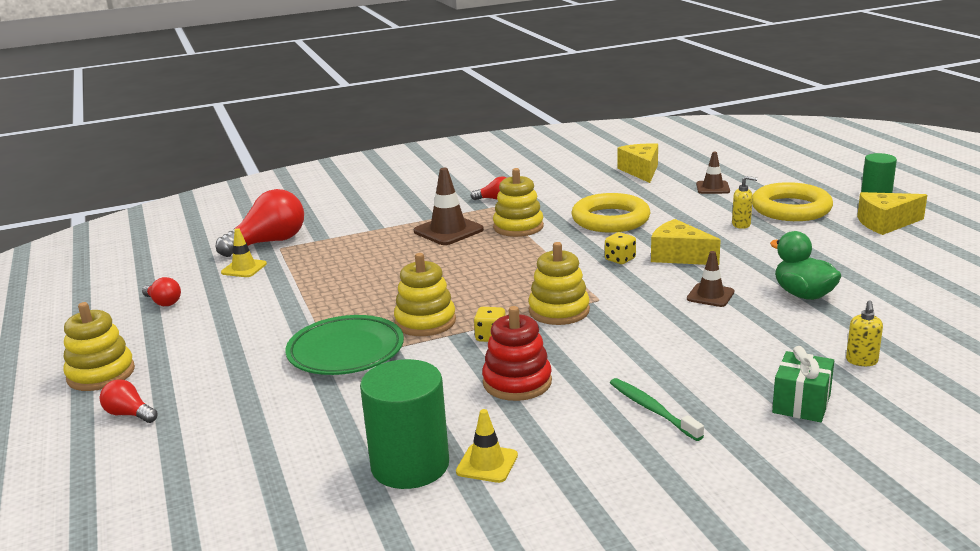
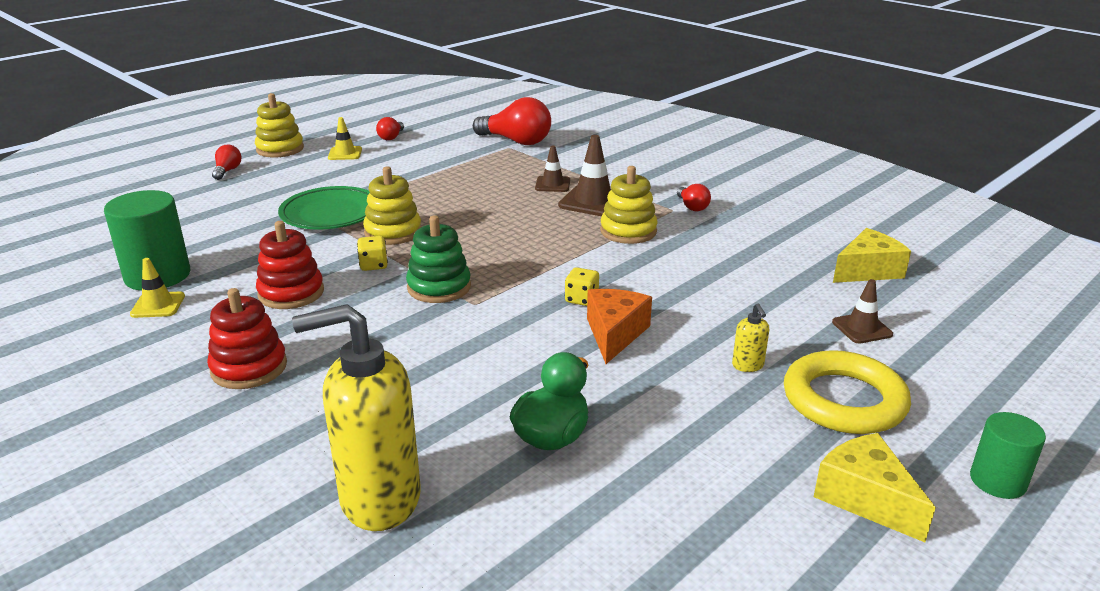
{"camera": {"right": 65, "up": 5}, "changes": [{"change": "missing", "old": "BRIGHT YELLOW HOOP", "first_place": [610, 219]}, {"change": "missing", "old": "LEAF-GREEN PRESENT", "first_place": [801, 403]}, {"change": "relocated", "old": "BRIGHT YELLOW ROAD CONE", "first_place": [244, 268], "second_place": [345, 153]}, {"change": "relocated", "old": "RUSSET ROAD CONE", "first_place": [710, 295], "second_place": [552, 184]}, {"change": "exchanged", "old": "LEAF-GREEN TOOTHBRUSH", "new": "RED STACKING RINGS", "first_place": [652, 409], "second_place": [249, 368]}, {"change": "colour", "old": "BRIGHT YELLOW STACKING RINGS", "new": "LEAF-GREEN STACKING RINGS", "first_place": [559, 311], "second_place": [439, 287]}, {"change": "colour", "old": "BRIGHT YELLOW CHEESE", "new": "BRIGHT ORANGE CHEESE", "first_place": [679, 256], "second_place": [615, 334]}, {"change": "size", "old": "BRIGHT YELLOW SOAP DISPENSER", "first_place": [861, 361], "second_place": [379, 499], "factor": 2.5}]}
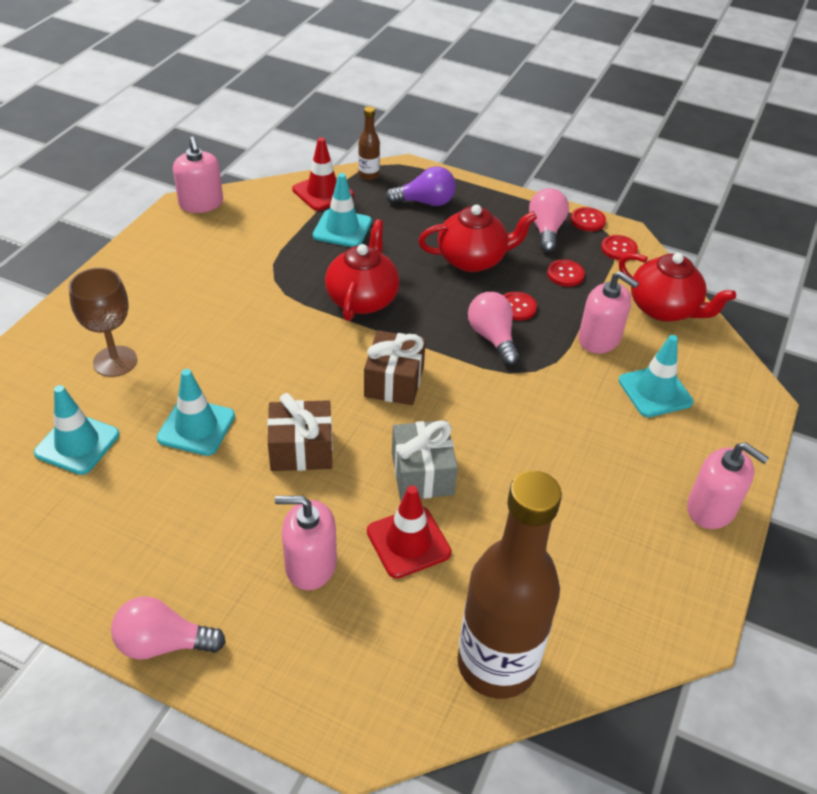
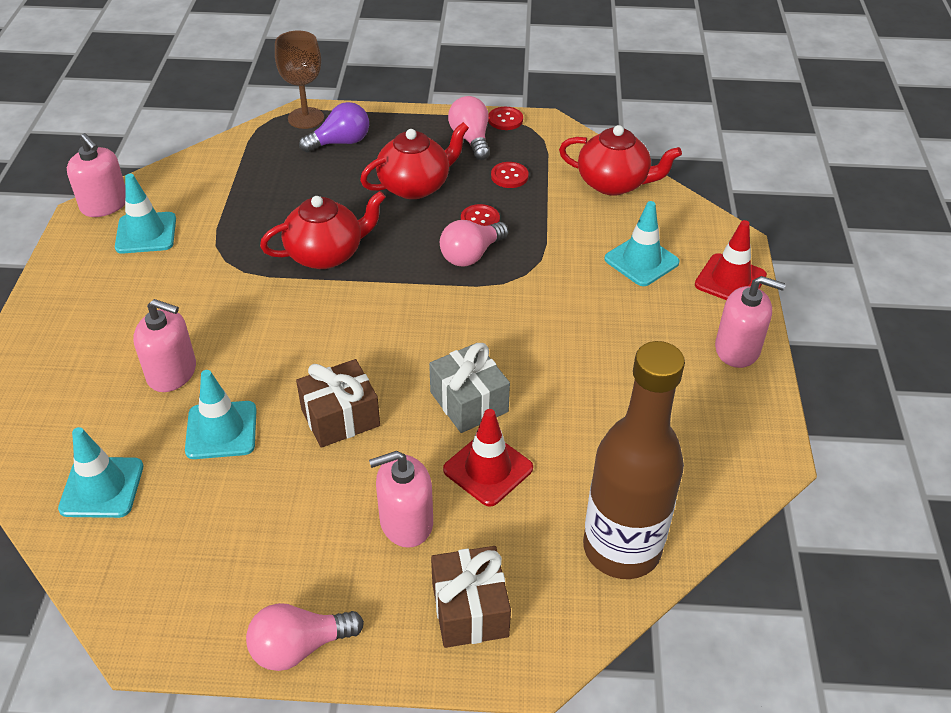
{"camera": {"right": -20, "up": 0}, "changes": [{"change": "missing", "old": "RUSSET DRINK BOTTLE", "first_place": [368, 175]}, {"change": "missing", "old": "RED SEWING BUTTON", "first_place": [619, 249]}, {"change": "relocated", "old": "RUSSET CHALICE", "first_place": [115, 361], "second_place": [306, 118]}, {"change": "relocated", "old": "RED ROAD CONE", "first_place": [322, 192], "second_place": [730, 280]}, {"change": "relocated", "old": "TURQUOISE ROAD CONE", "first_place": [342, 229], "second_place": [146, 233]}, {"change": "relocated", "old": "RUSSET PRESENT", "first_place": [394, 381], "second_place": [469, 609]}, {"change": "relocated", "old": "ROSE-PINK SOAP DISPENSER", "first_place": [599, 339], "second_place": [172, 372]}, {"change": "spun", "old": "RED TEAPOT", "first_place": [362, 299], "second_place": [326, 254], "degrees": 75}, {"change": "spun", "old": "ROSE-PINK BULB", "first_place": [492, 338], "second_place": [471, 255], "degrees": -90}]}
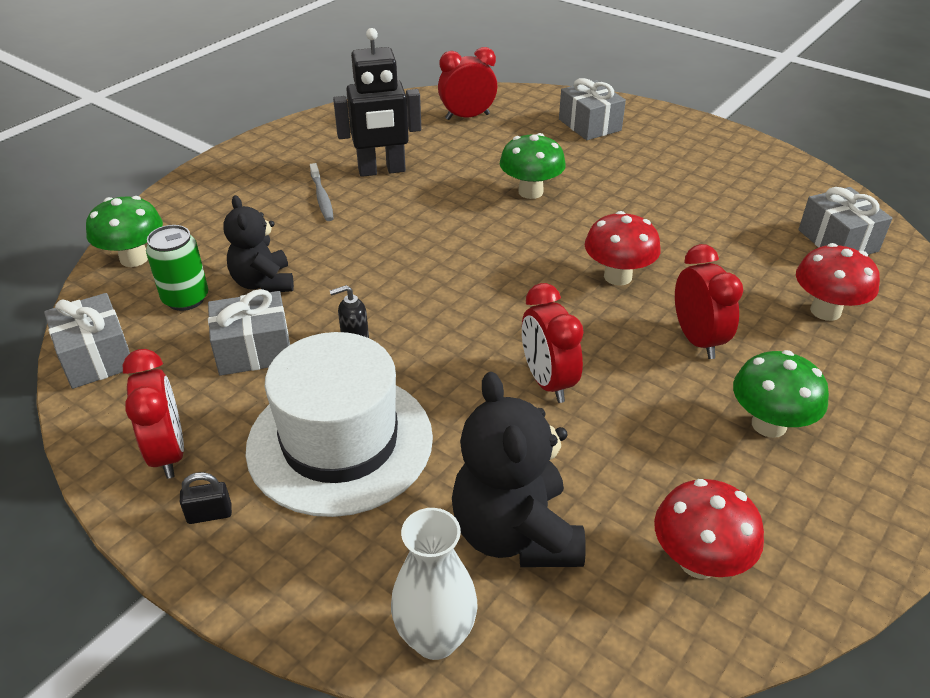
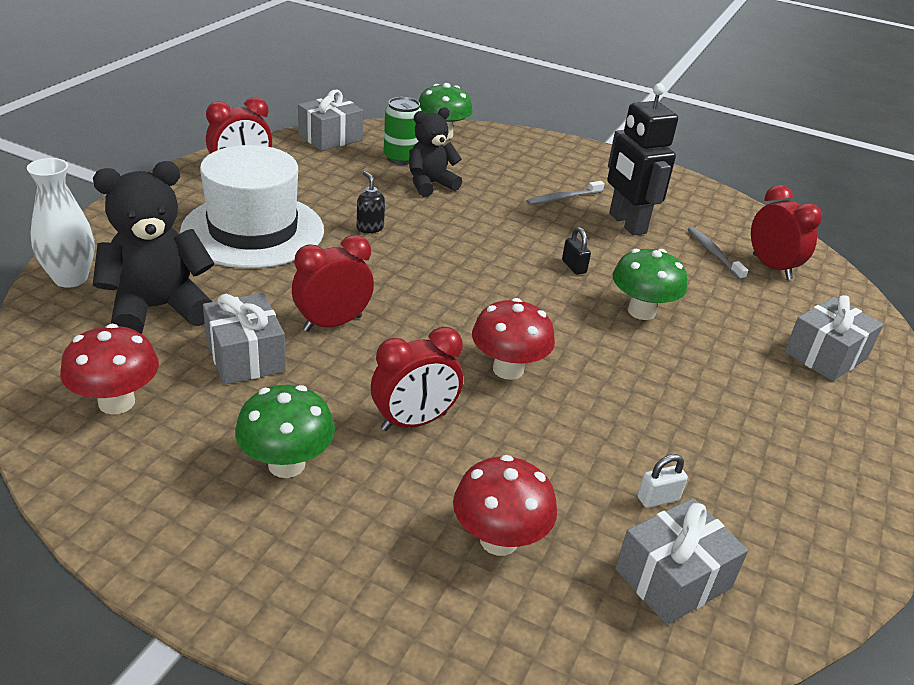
{"camera": {"right": 75, "up": -5}, "changes": [{"change": "appeared", "new": "SNOW-WHITE SMALL LOCK", "second_place": [658, 498]}, {"change": "appeared", "new": "GREY TOOTHBRUSH", "second_place": [713, 253]}, {"change": "relocated", "old": "EBONY SMALL LOCK", "first_place": [209, 514], "second_place": [574, 267]}, {"change": "relocated", "old": "GREY PRESENT", "first_place": [254, 350], "second_place": [245, 356]}]}
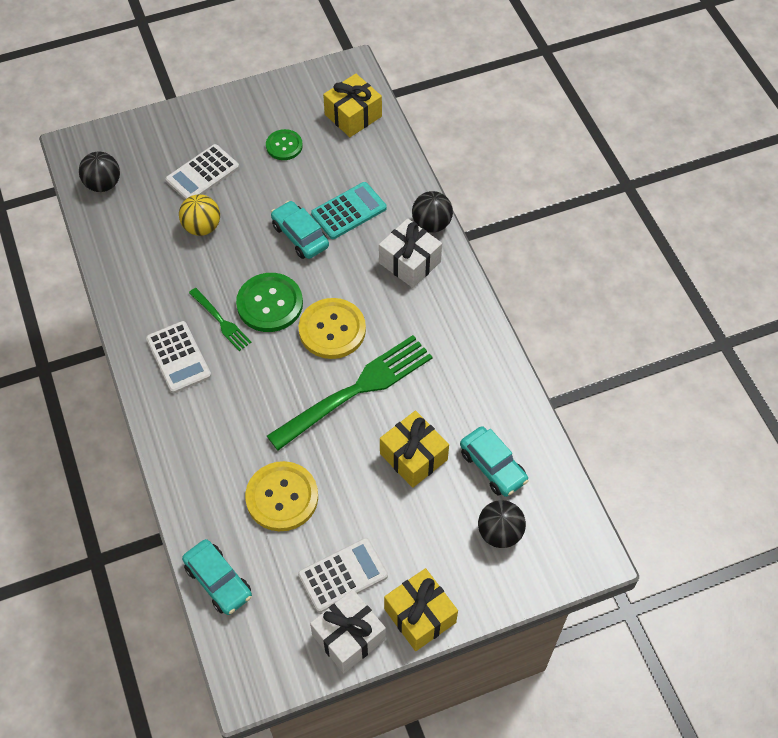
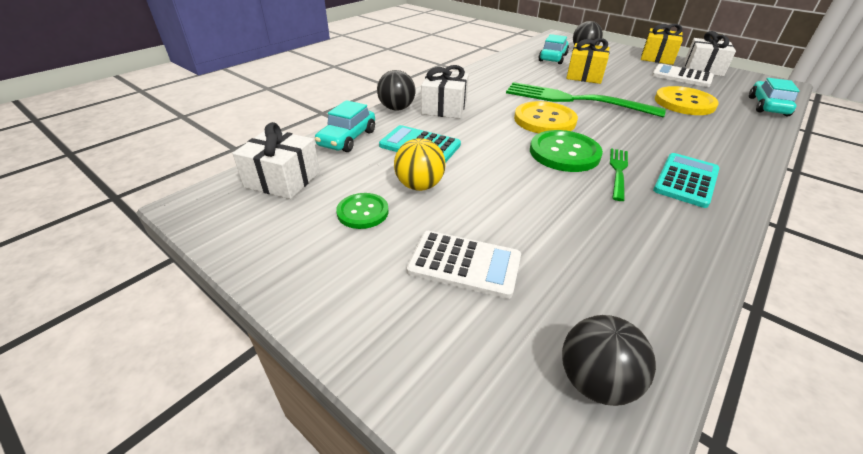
{"camera": {"right": -120, "up": -20}, "changes": [{"change": "relocated", "old": "BRIGHT YELLOW SPHERE", "first_place": [202, 227], "second_place": [419, 186]}, {"change": "relocated", "old": "TURQUOISE AUTOMOBILE", "first_place": [300, 236], "second_place": [347, 138]}, {"change": "colour", "old": "SNOW-WHITE ADDING MACHINE", "new": "TURQUOISE ADDING MACHINE", "first_place": [178, 357], "second_place": [686, 180]}, {"change": "colour", "old": "BRIGHT YELLOW PRESENT", "new": "SNOW-WHITE PRESENT", "first_place": [353, 115], "second_place": [282, 179]}]}
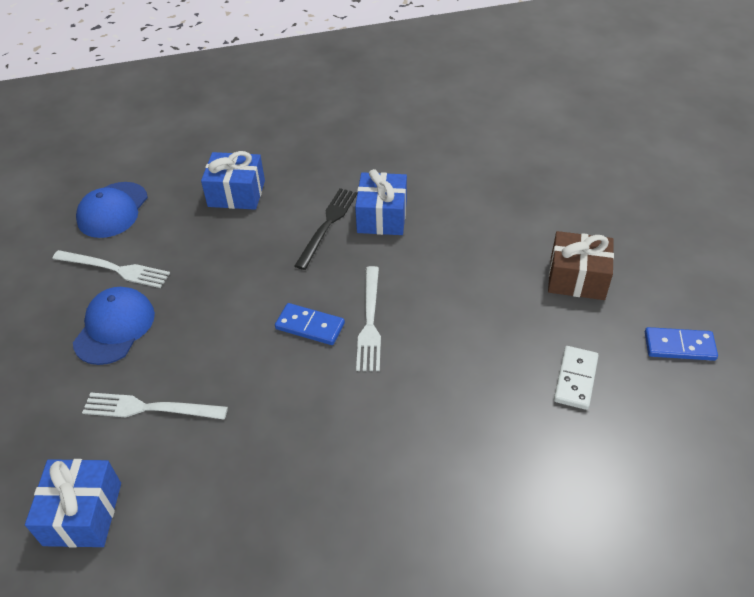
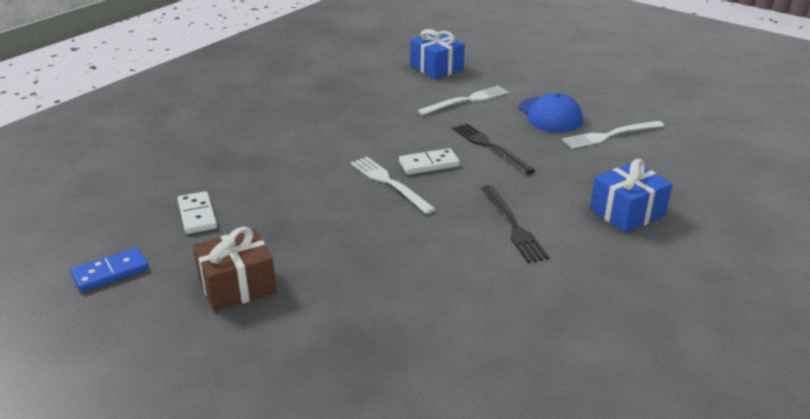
{"camera": {"right": 140, "up": -15}, "changes": [{"change": "missing", "old": "BLUE PEAKED CAP", "first_place": [113, 210]}, {"change": "missing", "old": "BLUE PRESENT", "first_place": [382, 216]}, {"change": "appeared", "new": "EBONY DINNER FORK", "second_place": [490, 147]}, {"change": "colour", "old": "BLUE DOMINO", "new": "SNOW-WHITE DOMINO", "first_place": [310, 326], "second_place": [429, 164]}]}
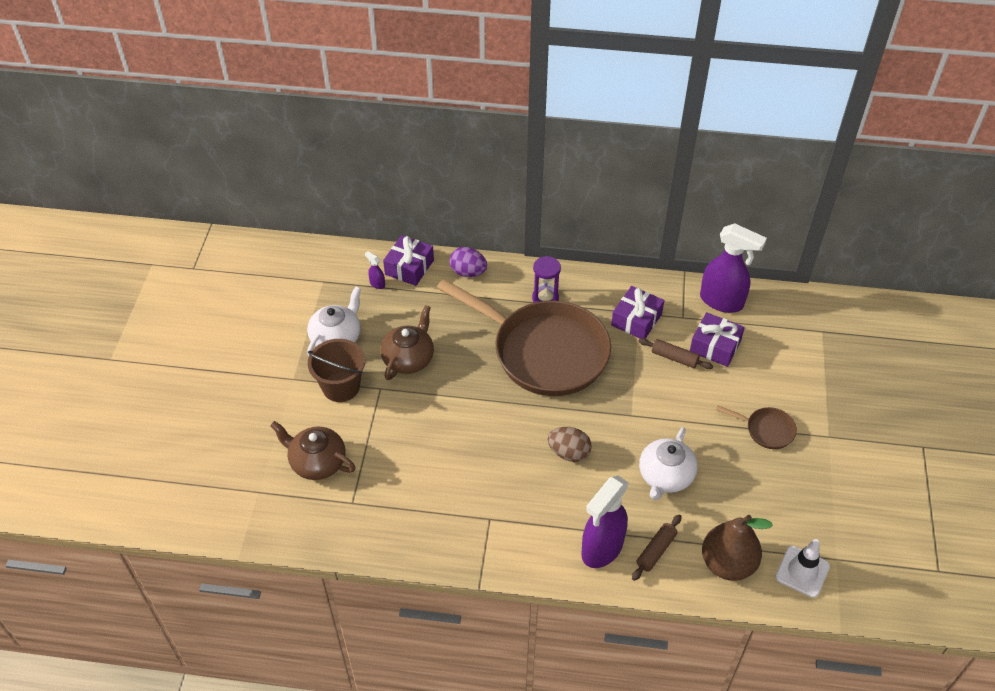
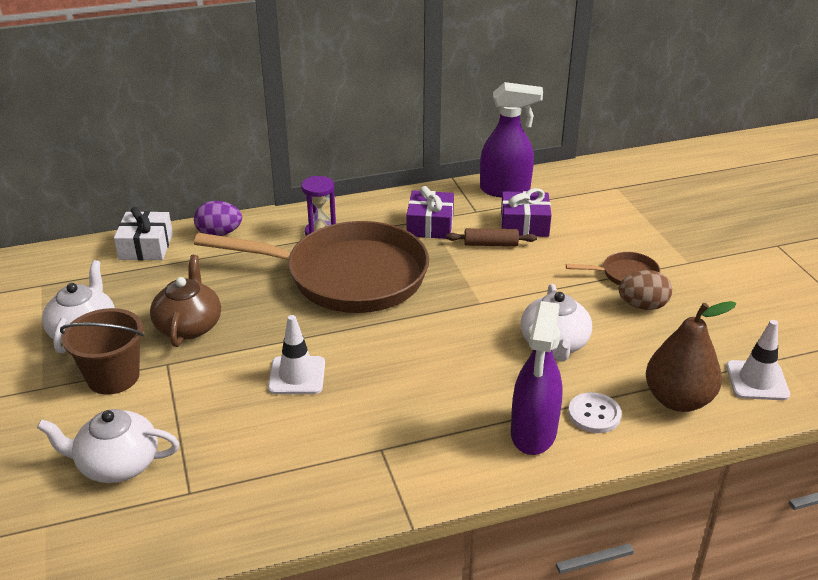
{"camera": {"right": -25, "up": -15}, "changes": [{"change": "missing", "old": "VIOLET SPRAYER", "first_place": [377, 284]}, {"change": "appeared", "new": "SNOW-WHITE ROAD CONE", "second_place": [297, 376]}, {"change": "relocated", "old": "RUSSET TOY EGG", "first_place": [569, 453], "second_place": [642, 306]}, {"change": "exchanged", "old": "RUSSET DOUGH ROLLER", "new": "SNOW-WHITE SEWING BUTTON", "first_place": [656, 550], "second_place": [594, 414]}, {"change": "colour", "old": "RUSSET TEAPOT", "new": "SNOW-WHITE TEAPOT", "first_place": [317, 462], "second_place": [117, 464]}, {"change": "colour", "old": "VIOLET PRESENT", "new": "SNOW-WHITE PRESENT", "first_place": [409, 267], "second_place": [146, 246]}]}
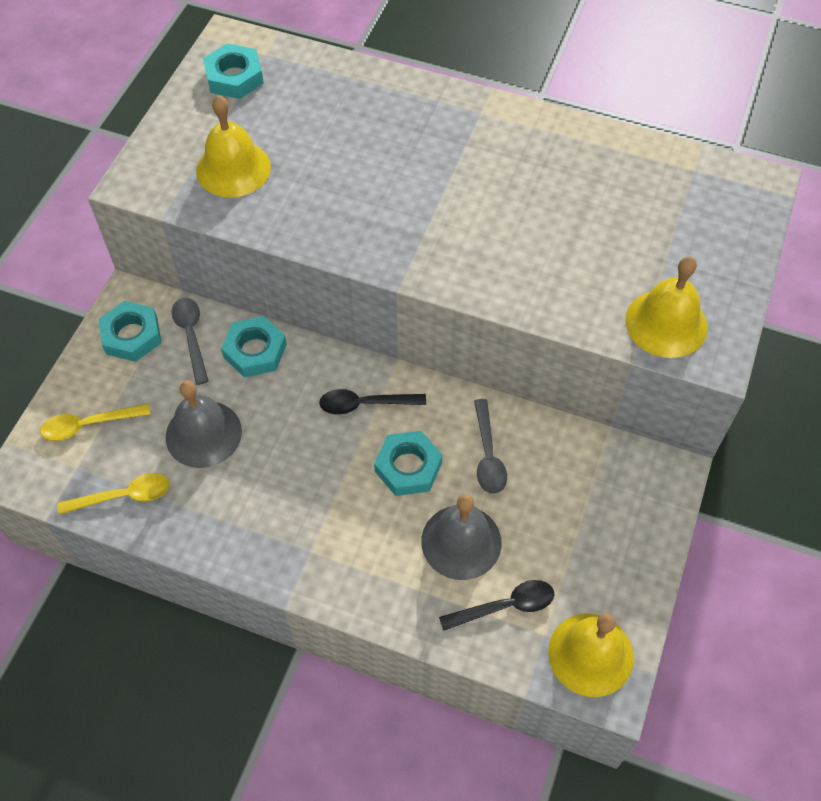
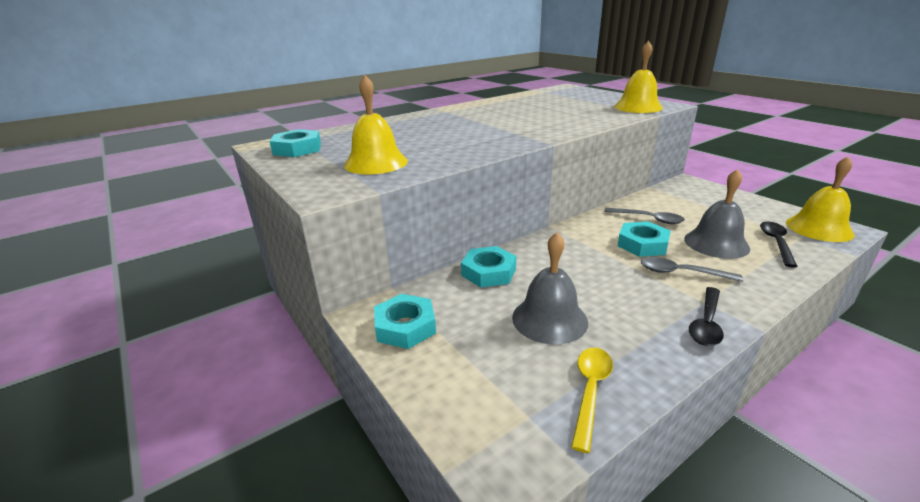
{"camera": {"right": -55, "up": -30}, "changes": [{"change": "missing", "old": "BRIGHT YELLOW SPOON", "first_place": [88, 425]}, {"change": "relocated", "old": "GREY SPOON", "first_place": [191, 336], "second_place": [680, 273]}, {"change": "relocated", "old": "EBONY SPOON", "first_place": [364, 404], "second_place": [706, 323]}]}
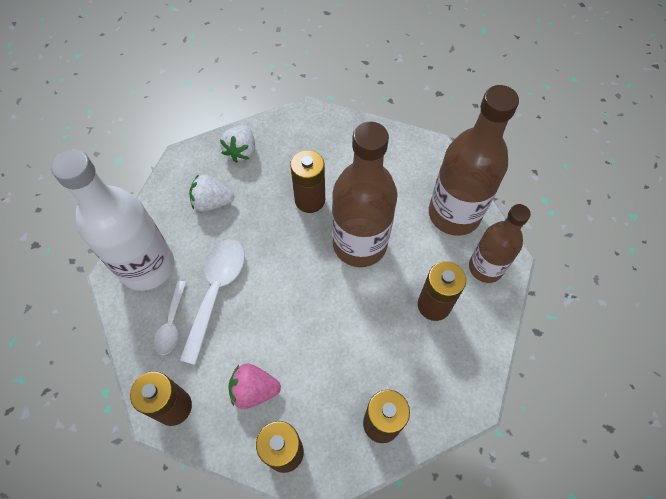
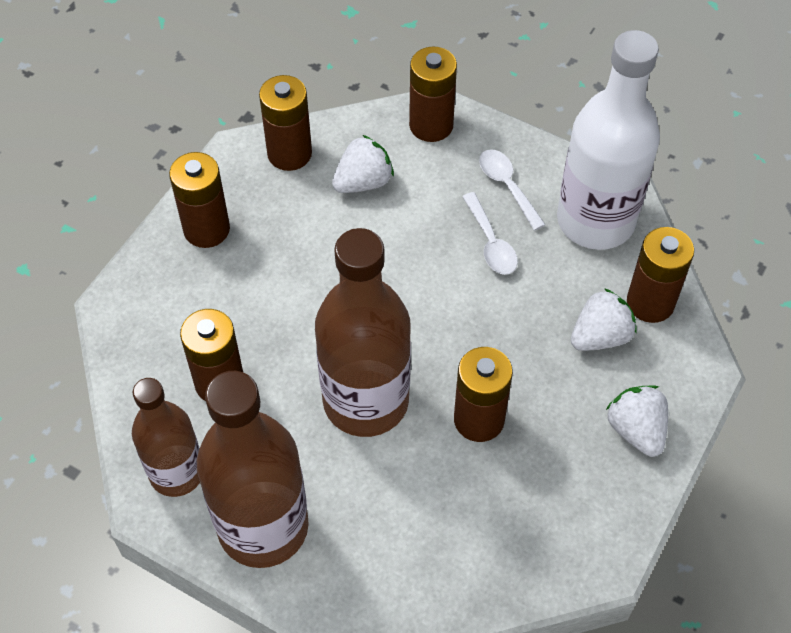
{"camera": {"right": 145, "up": -5}, "changes": [{"change": "appeared", "new": "RUSSET BATTERY", "second_place": [650, 303]}, {"change": "colour", "old": "ROSE-PINK BERRY", "new": "SNOW-WHITE BERRY", "first_place": [254, 390], "second_place": [363, 182]}, {"change": "size", "old": "SNOW-WHITE SPOON", "first_place": [216, 292], "second_place": [490, 242], "factor": 0.58}]}
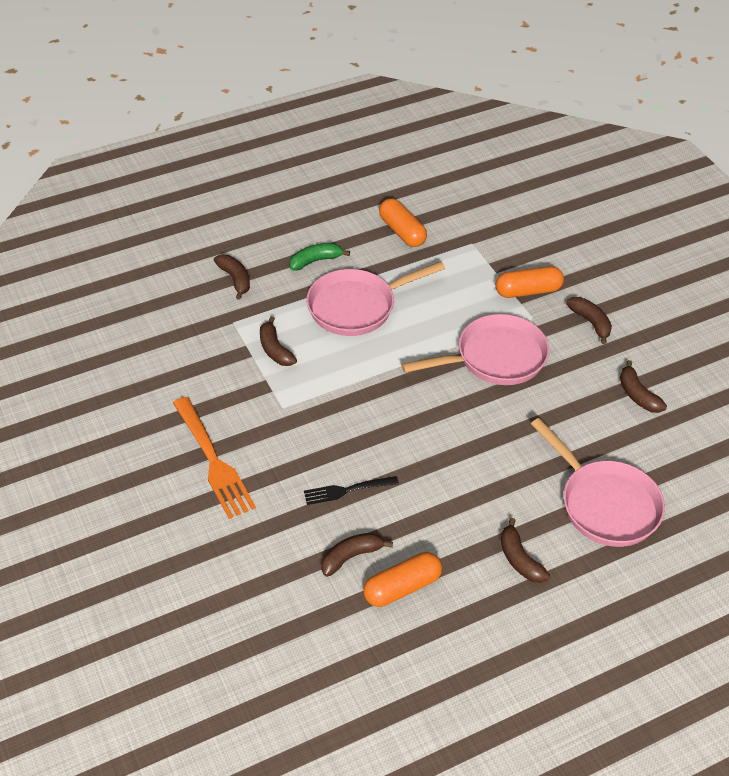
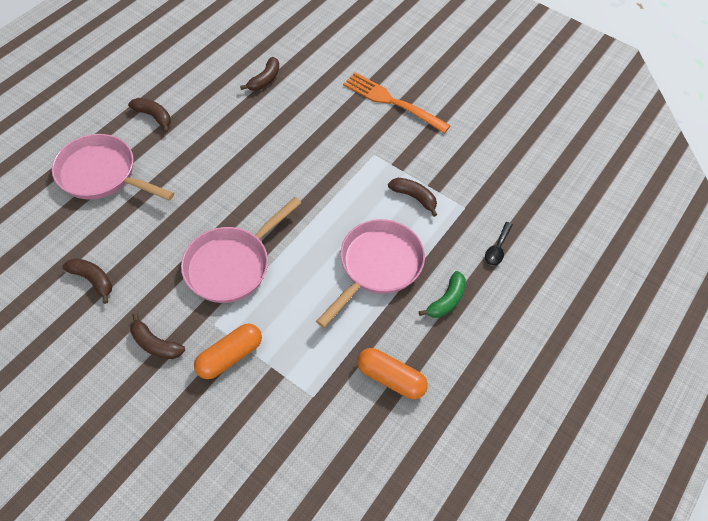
{"camera": {"right": 150, "up": 10}, "changes": [{"change": "missing", "old": "EBONY DINNER FORK", "first_place": [347, 490]}, {"change": "missing", "old": "BRIGHT ORANGE PILL", "first_place": [402, 587]}, {"change": "exchanged", "old": "RUSSET BANANA FRUIT", "new": "EBONY SPOON", "first_place": [235, 279], "second_place": [497, 249]}]}
